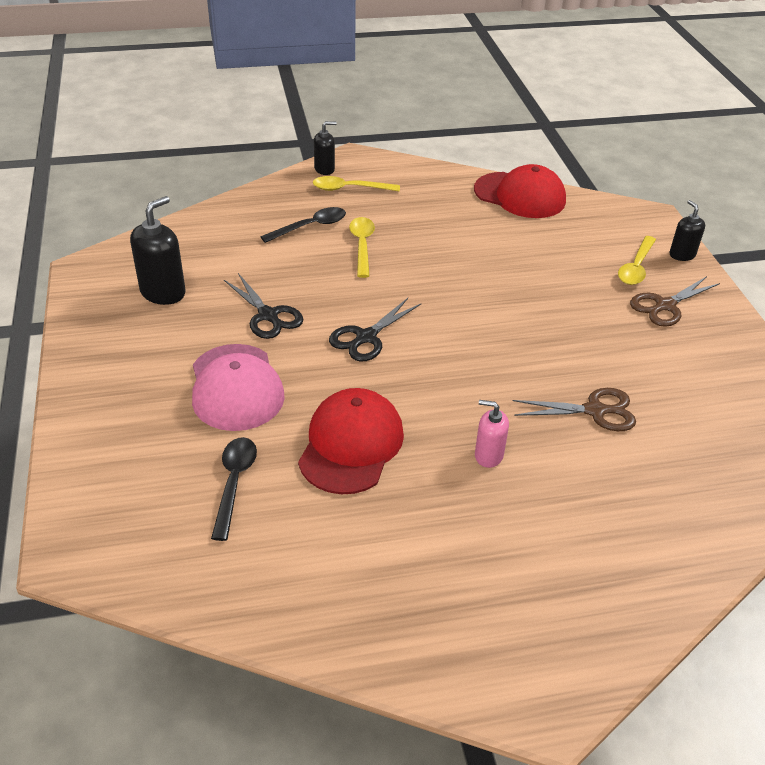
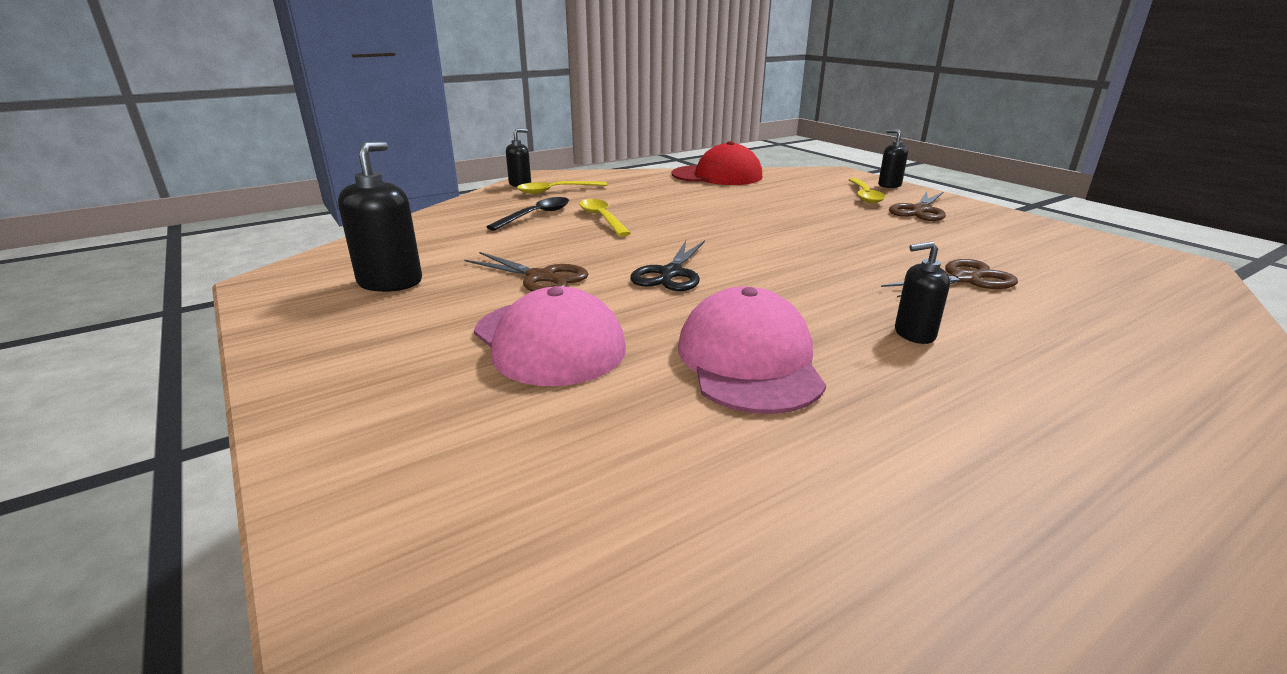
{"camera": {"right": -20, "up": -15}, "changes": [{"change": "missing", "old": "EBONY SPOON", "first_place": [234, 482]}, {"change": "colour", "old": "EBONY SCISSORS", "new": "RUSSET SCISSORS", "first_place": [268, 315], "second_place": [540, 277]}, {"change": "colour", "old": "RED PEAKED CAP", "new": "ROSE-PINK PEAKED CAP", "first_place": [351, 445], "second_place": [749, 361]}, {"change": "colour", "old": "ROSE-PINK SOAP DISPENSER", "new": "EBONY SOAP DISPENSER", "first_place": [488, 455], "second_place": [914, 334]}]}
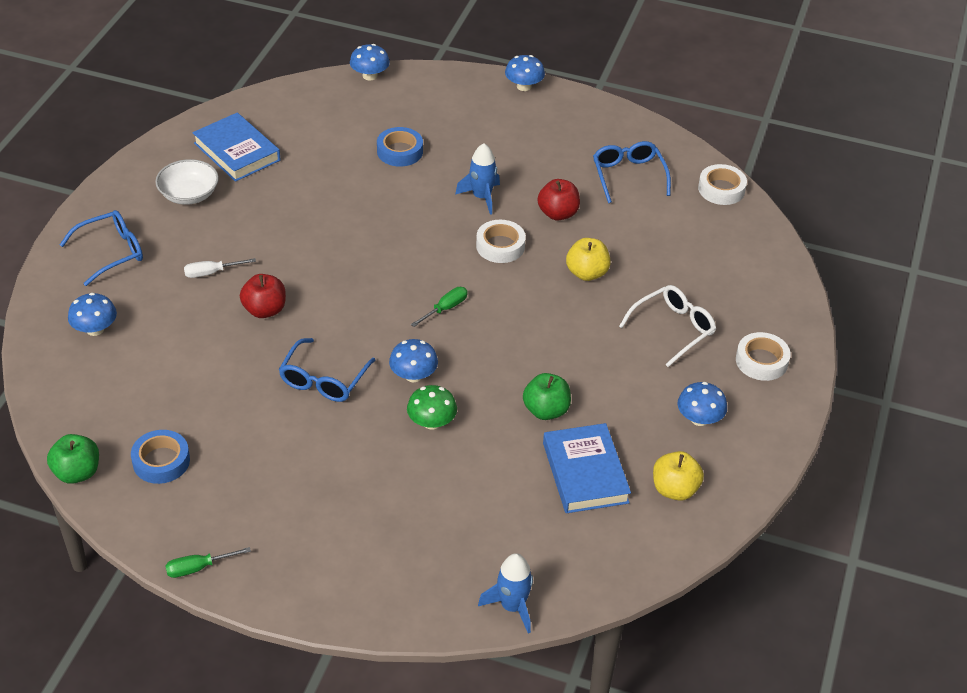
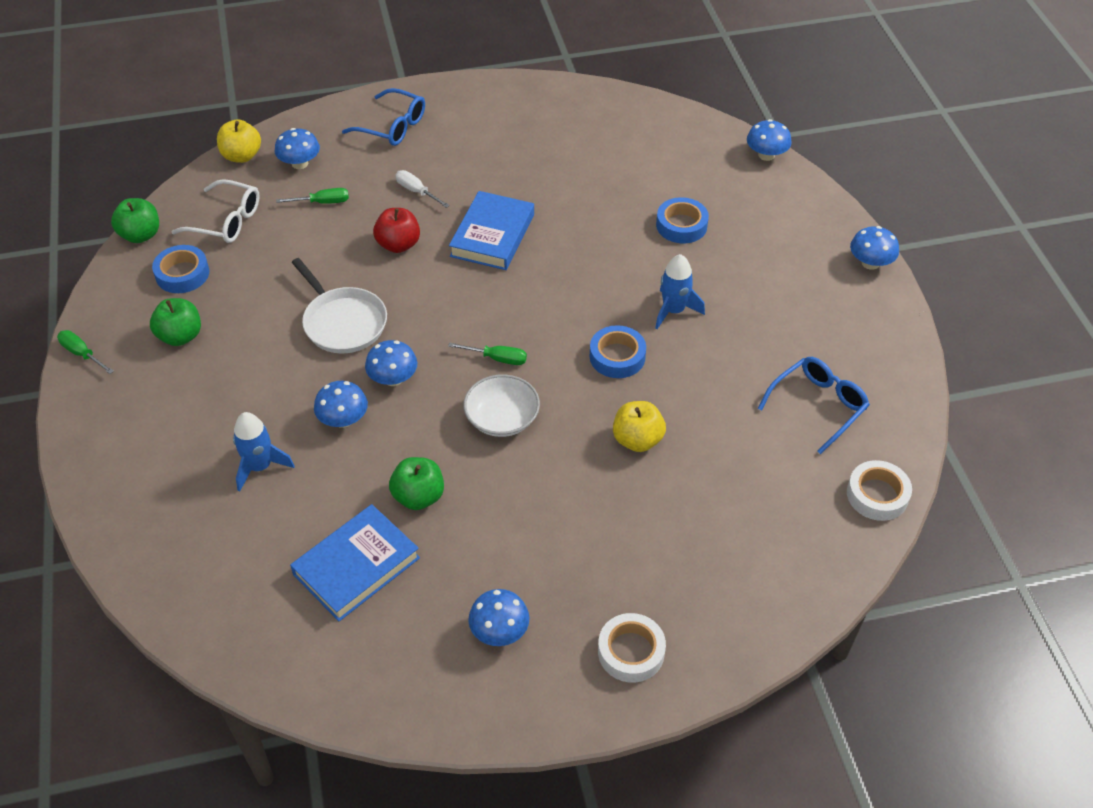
{"camera": {"right": 60, "up": 5}, "changes": [{"change": "missing", "old": "RED APPLE FRUIT", "first_place": [558, 213]}, {"change": "appeared", "new": "LEAF-GREEN APPLE FRUIT", "second_place": [180, 336]}, {"change": "appeared", "new": "LEAF-GREEN FLAT SCREWDRIVER", "second_place": [323, 202]}, {"change": "relocated", "old": "SNOW-WHITE DEEP DISH", "first_place": [189, 194], "second_place": [502, 418]}, {"change": "relocated", "old": "BLUE HARDCOVER", "first_place": [237, 152], "second_place": [492, 235]}, {"change": "relocated", "old": "BLUE TOY ROCKET", "first_place": [512, 606], "second_place": [260, 466]}, {"change": "relocated", "old": "SNOW-WHITE SPECTACLES", "first_place": [673, 329], "second_place": [226, 221]}, {"change": "relocated", "old": "BRIGHT YELLOW APPLE FRUIT", "first_place": [674, 489], "second_place": [242, 156]}, {"change": "exchanged", "old": "BLUE SPECTACLES", "new": "SNOW-WHITE SKILLET", "first_place": [323, 380], "second_place": [343, 322]}, {"change": "colour", "old": "LEAF-GREEN MUSHROOM", "new": "BLUE MUSHROOM", "first_place": [431, 422], "second_place": [343, 419]}, {"change": "colour", "old": "SNOW-WHITE ROLL OF TAPE", "new": "BLUE ROLL OF TAPE", "first_place": [500, 246], "second_place": [617, 356]}]}
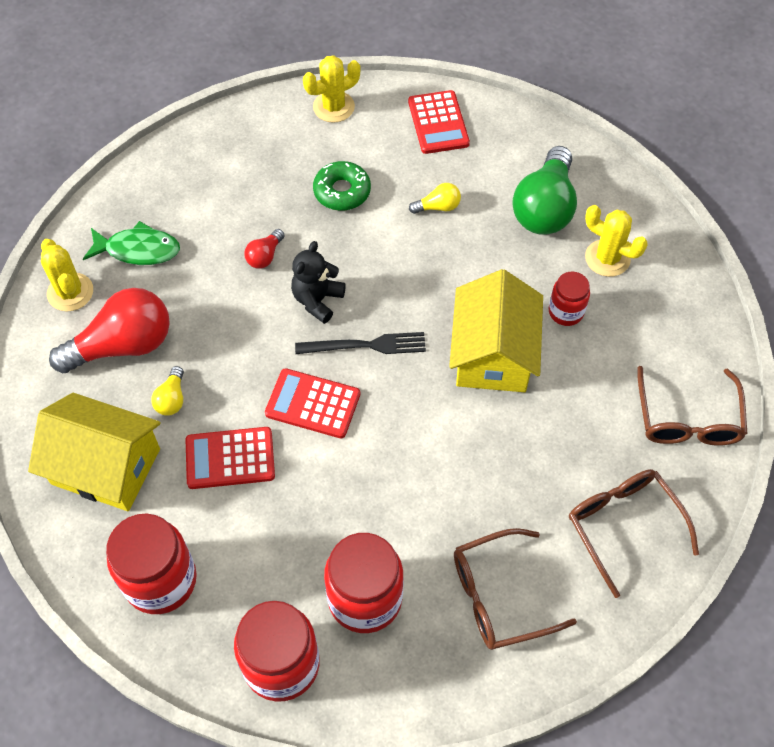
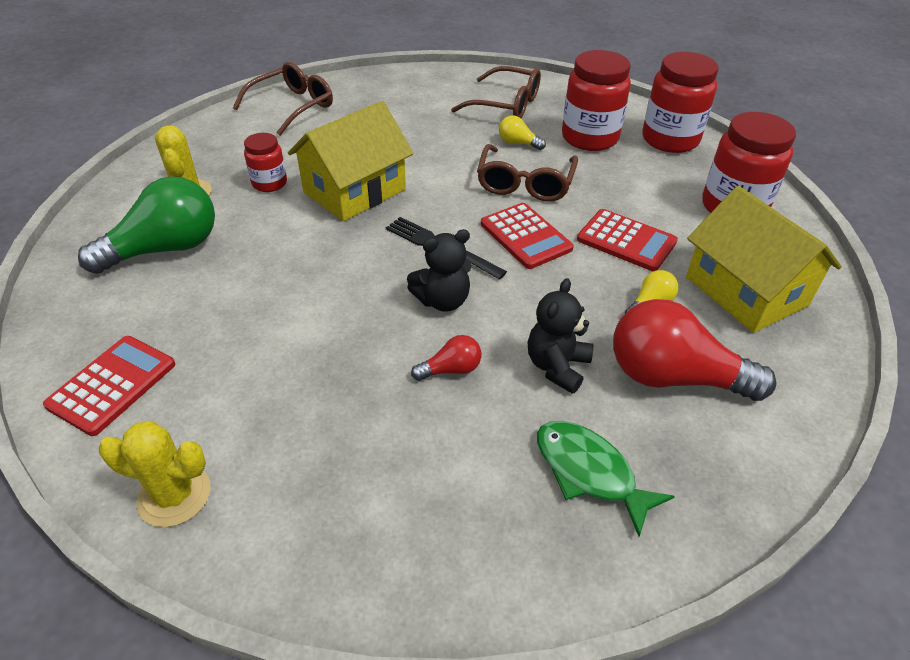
{"camera": {"right": -140, "up": -15}, "changes": [{"change": "missing", "old": "BRIGHT YELLOW PRICKLY PLANT", "first_place": [70, 292]}, {"change": "missing", "old": "LEAF-GREEN DOUGHNUT", "first_place": [342, 191]}, {"change": "appeared", "new": "EBONY TEDDY BEAR", "second_place": [557, 366]}, {"change": "relocated", "old": "BRIGHT YELLOW BULB", "first_place": [438, 207], "second_place": [518, 143]}, {"change": "relocated", "old": "RUSSET SPECTACLES", "first_place": [623, 526], "second_place": [525, 183]}]}
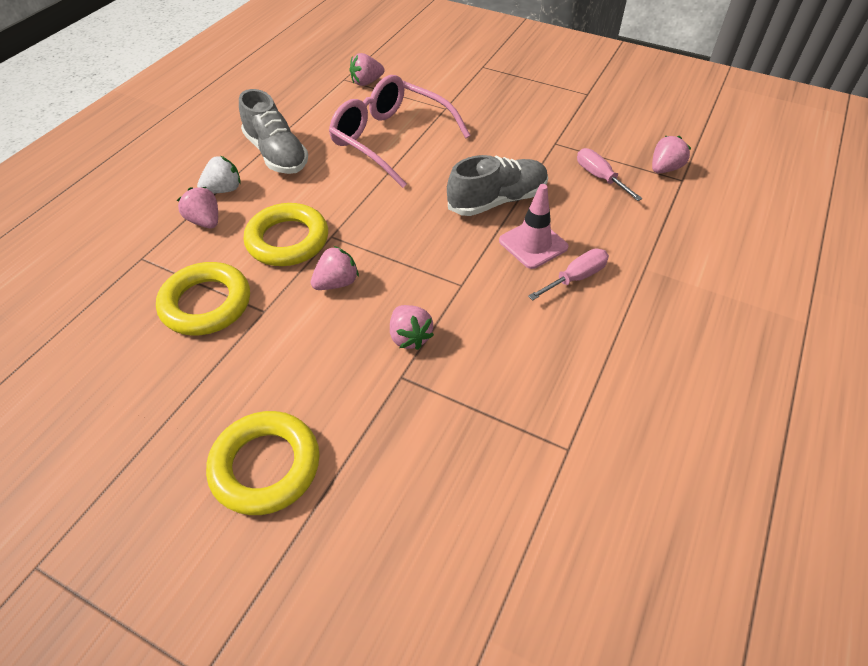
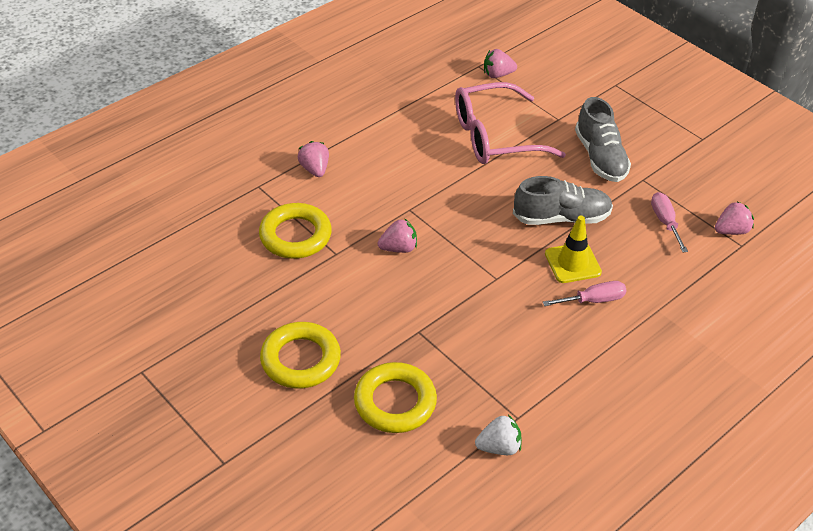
{"camera": {"right": 20, "up": -5}, "changes": [{"change": "missing", "old": "ROSE-PINK BERRY", "first_place": [409, 337]}, {"change": "relocated", "old": "SNOW-WHITE BERRY", "first_place": [224, 190], "second_place": [499, 447]}, {"change": "relocated", "old": "GREY LACE-UP SHOE", "first_place": [276, 154], "second_place": [600, 157]}, {"change": "relocated", "old": "BRIGHT YELLOW HOOP", "first_place": [288, 240], "second_place": [395, 402]}, {"change": "colour", "old": "ROSE-PINK ROAD CONE", "new": "BRIGHT YELLOW ROAD CONE", "first_place": [533, 244], "second_place": [572, 263]}, {"change": "spun", "old": "ROSE-PINK SPECTACLES", "first_place": [390, 139], "second_place": [494, 137], "degrees": -75}]}
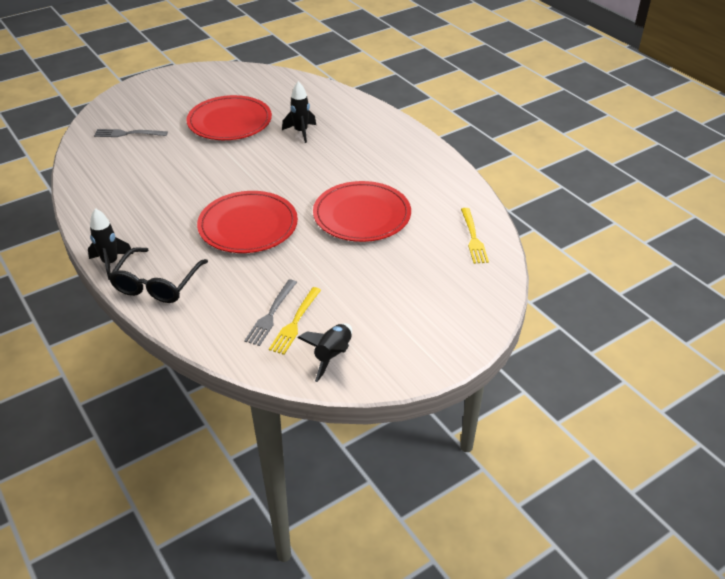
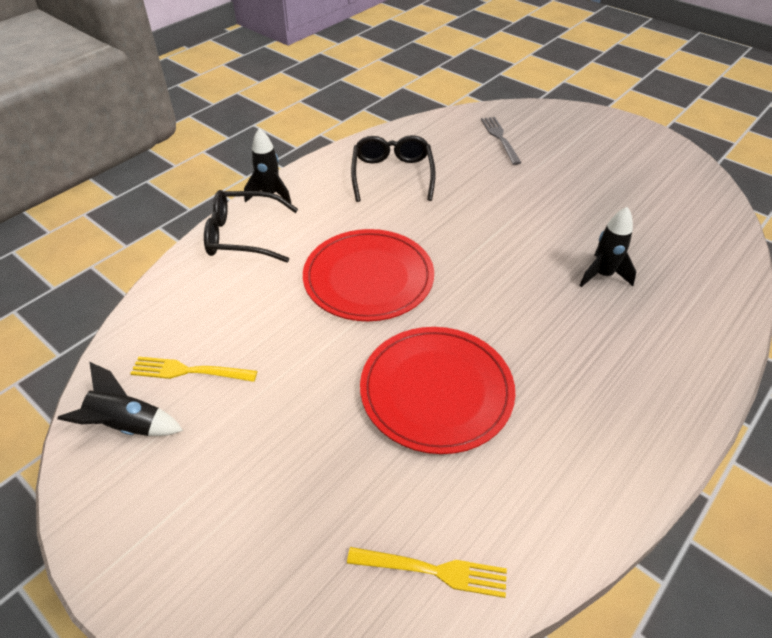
{"camera": {"right": 75, "up": 5}, "changes": [{"change": "missing", "old": "RED PLATE", "first_place": [229, 121]}, {"change": "missing", "old": "GREY DINNER FORK", "first_place": [271, 315]}, {"change": "appeared", "new": "EBONY SPECTACLES", "second_place": [392, 175]}, {"change": "spun", "old": "BRIGHT YELLOW DINNER FORK", "first_place": [473, 238], "second_place": [434, 571], "degrees": -150}]}
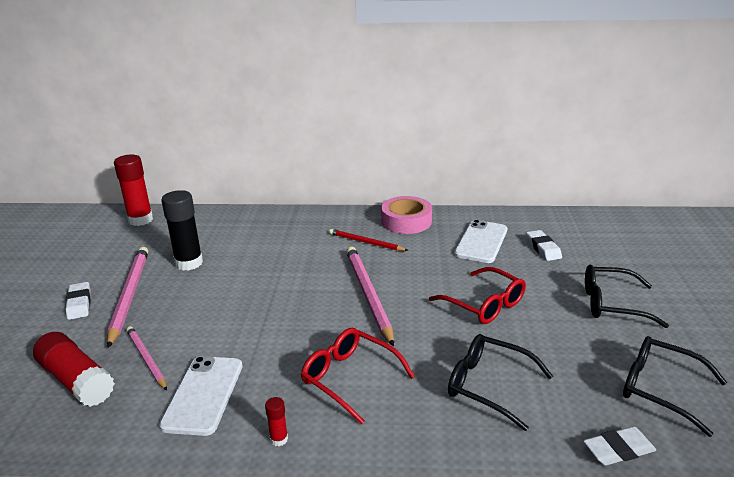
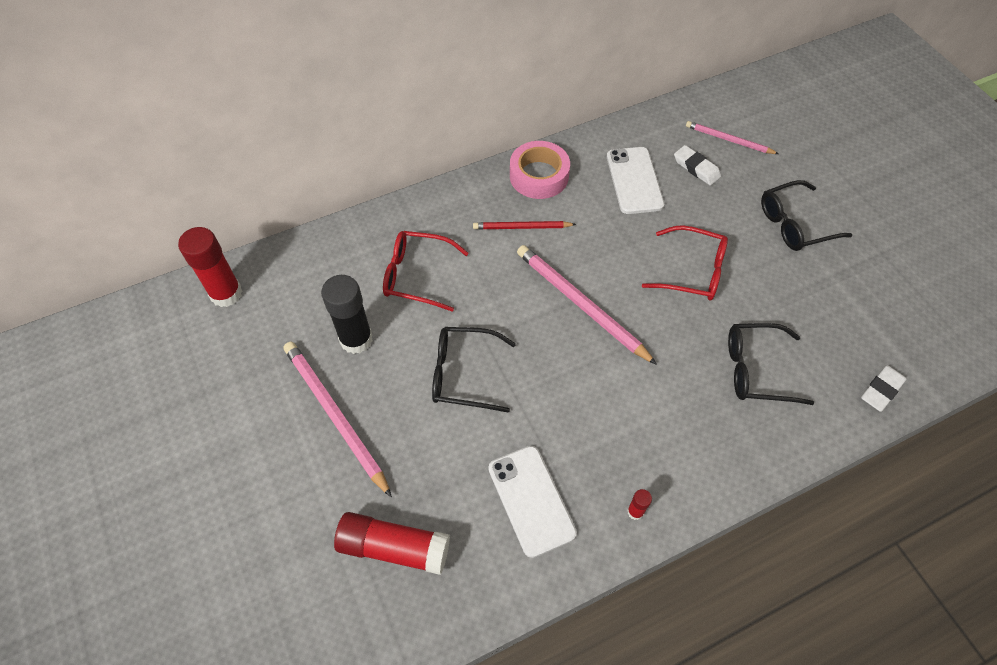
{"camera": {"right": -30, "up": 30}, "changes": [{"change": "missing", "old": "SNOW-WHITE ERASER", "first_place": [79, 304]}, {"change": "relocated", "old": "ROSE-PINK WOODEN PENCIL", "first_place": [146, 359], "second_place": [729, 140]}, {"change": "relocated", "old": "RED SPECTACLES", "first_place": [350, 378], "second_place": [417, 275]}, {"change": "relocated", "old": "EBONY SPECTACLES", "first_place": [660, 389], "second_place": [464, 374]}]}
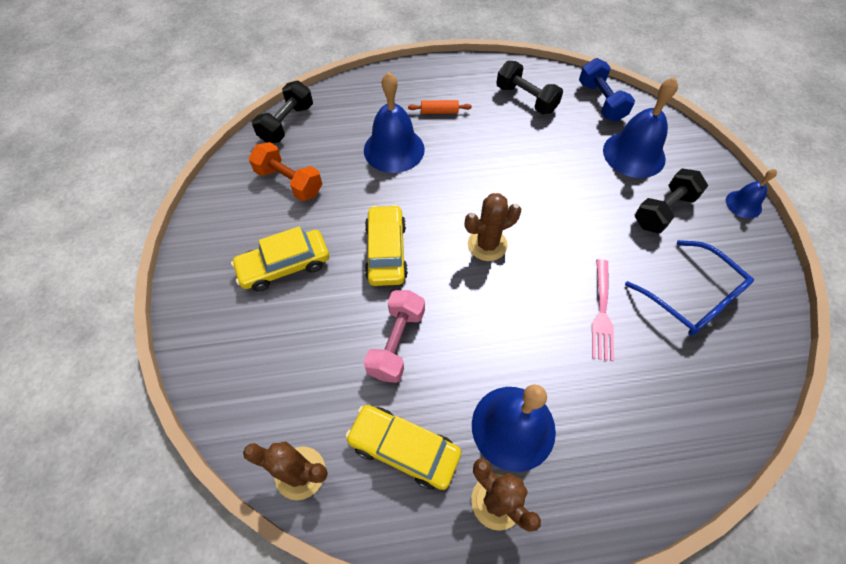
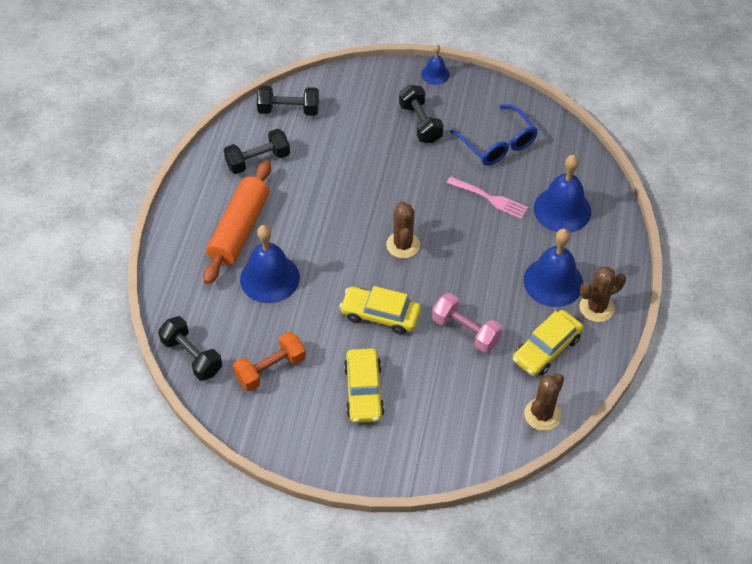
{"camera": {"right": -70, "up": -5}, "changes": [{"change": "relocated", "old": "BLUE HAND BELL", "first_place": [634, 154], "second_place": [562, 209]}, {"change": "colour", "old": "BLUE DUMBBELL", "new": "EBONY DUMBBELL", "first_place": [601, 102], "second_place": [288, 110]}, {"change": "spun", "old": "BLUE SPECTACLES", "first_place": [690, 296], "second_place": [497, 143], "degrees": 75}, {"change": "size", "old": "BRIGHT ORANGE DOUGH ROLLER", "first_place": [439, 112], "second_place": [239, 229], "factor": 2.49}]}
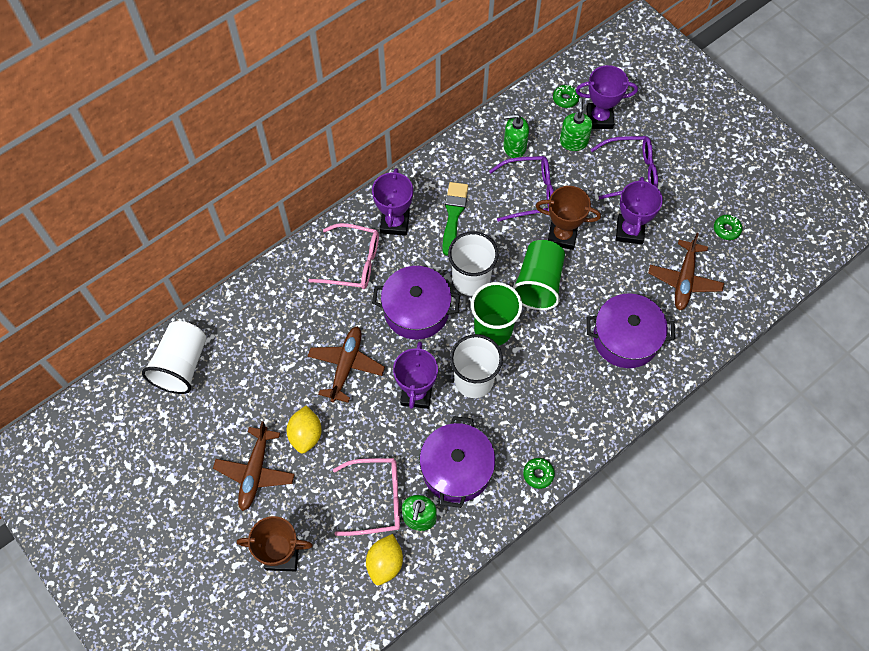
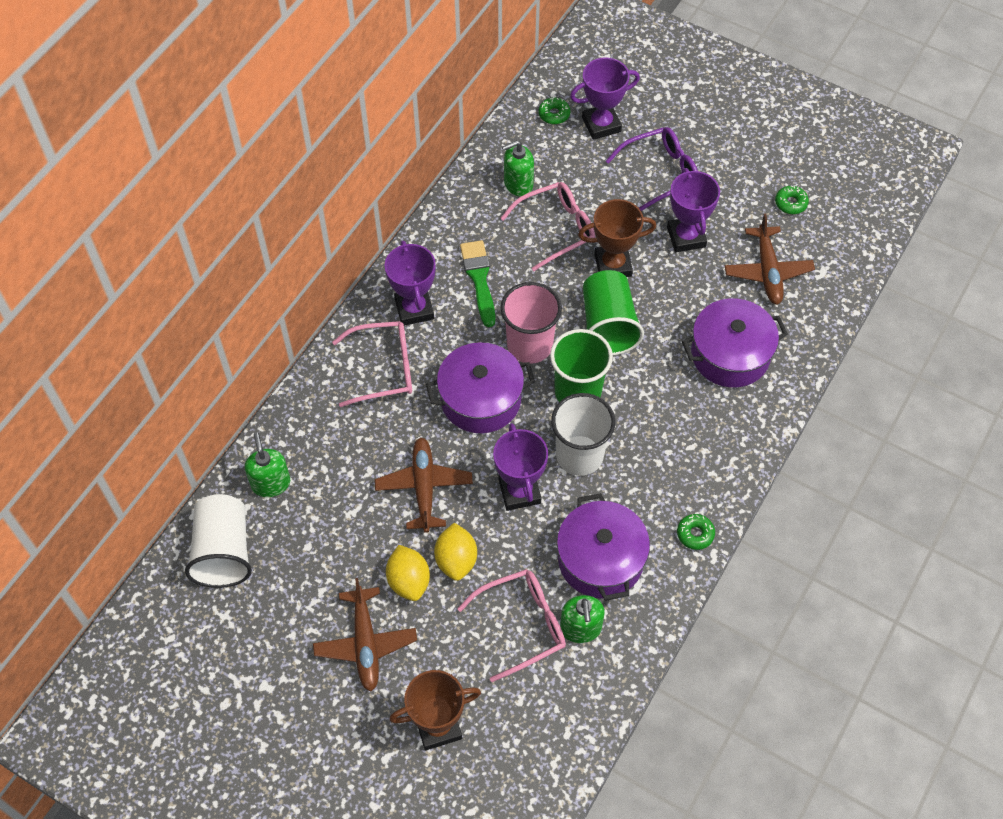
{"camera": {"right": -20, "up": -5}, "changes": [{"change": "relocated", "old": "BRIGHT YELLOW CITRUS FRUIT", "first_place": [385, 563], "second_place": [456, 560]}, {"change": "relocated", "old": "LEAF-GREEN SOAP DISPENSER", "first_place": [573, 142], "second_place": [271, 483]}, {"change": "colour", "old": "SNOW-WHITE TUMBLER", "new": "ROSE-PINK TUMBLER", "first_place": [471, 280], "second_place": [529, 345]}, {"change": "colour", "old": "VIOLET SPECTACLES", "new": "ROSE-PINK SPECTACLES", "first_place": [529, 193], "second_place": [556, 229]}]}
